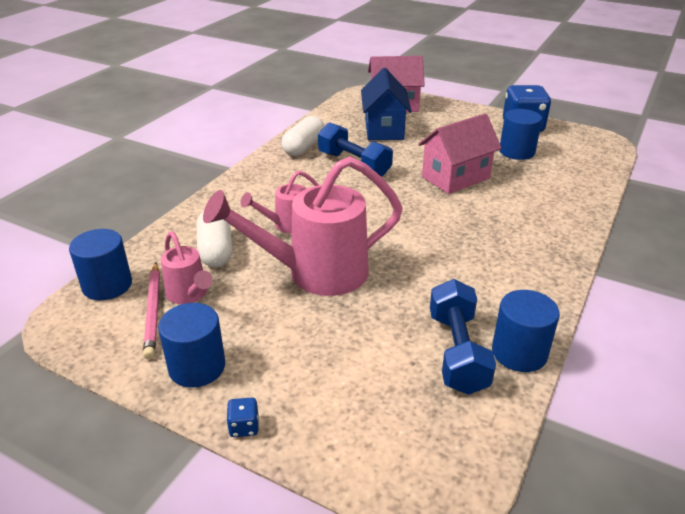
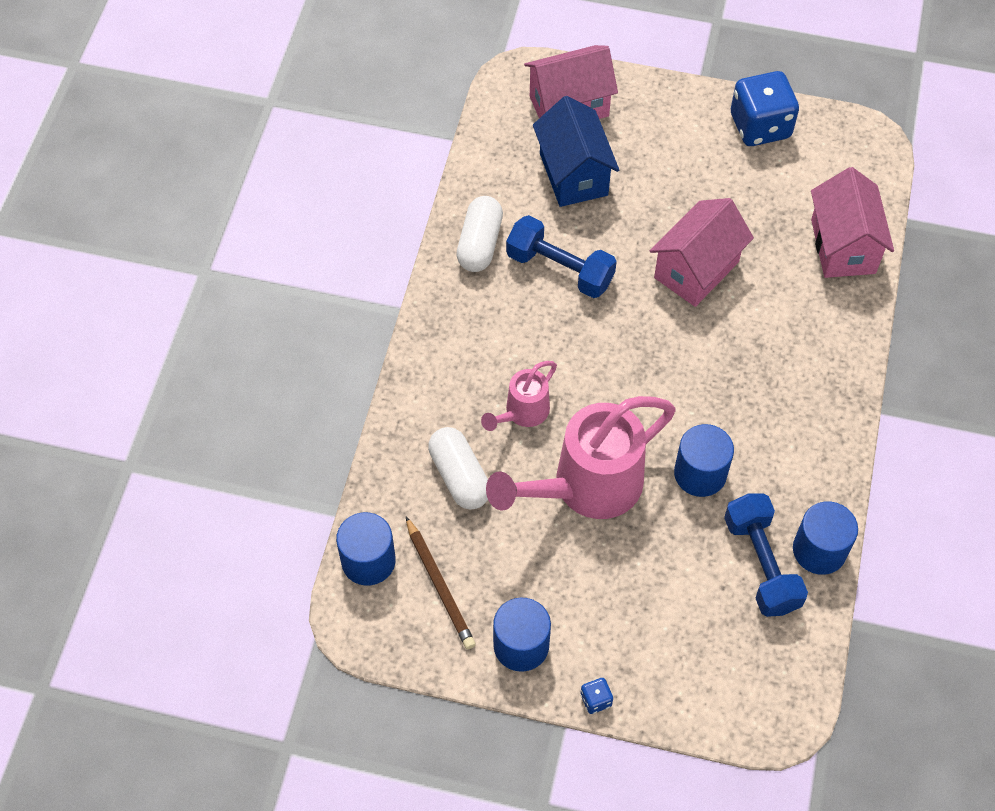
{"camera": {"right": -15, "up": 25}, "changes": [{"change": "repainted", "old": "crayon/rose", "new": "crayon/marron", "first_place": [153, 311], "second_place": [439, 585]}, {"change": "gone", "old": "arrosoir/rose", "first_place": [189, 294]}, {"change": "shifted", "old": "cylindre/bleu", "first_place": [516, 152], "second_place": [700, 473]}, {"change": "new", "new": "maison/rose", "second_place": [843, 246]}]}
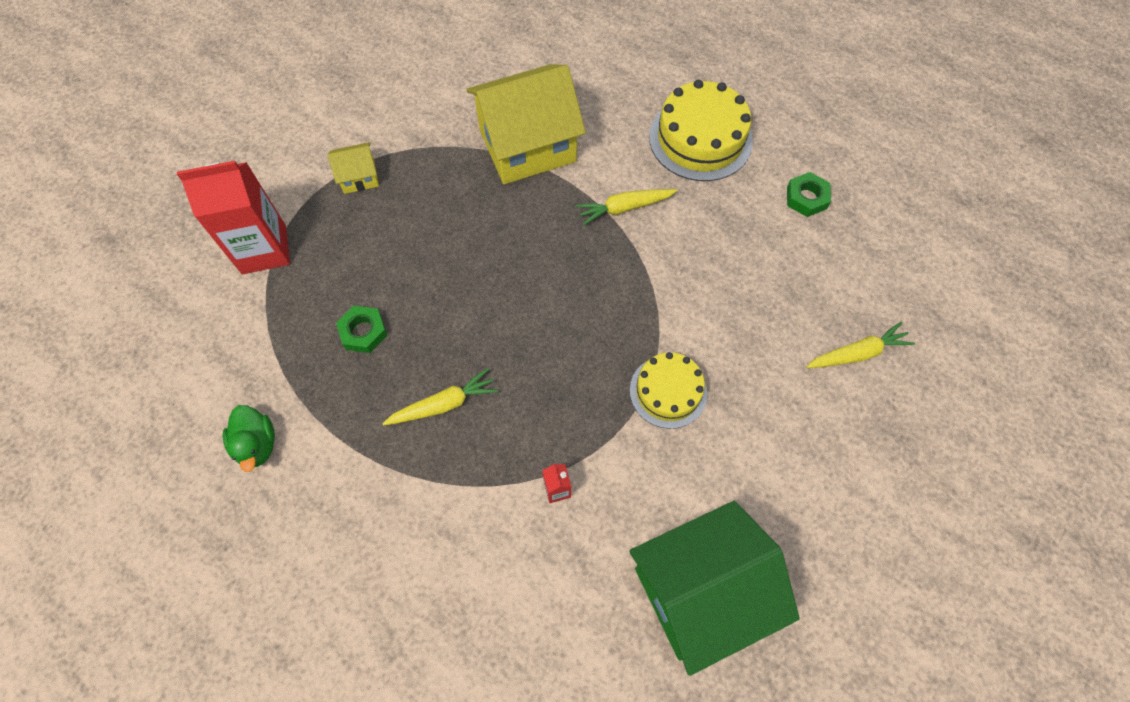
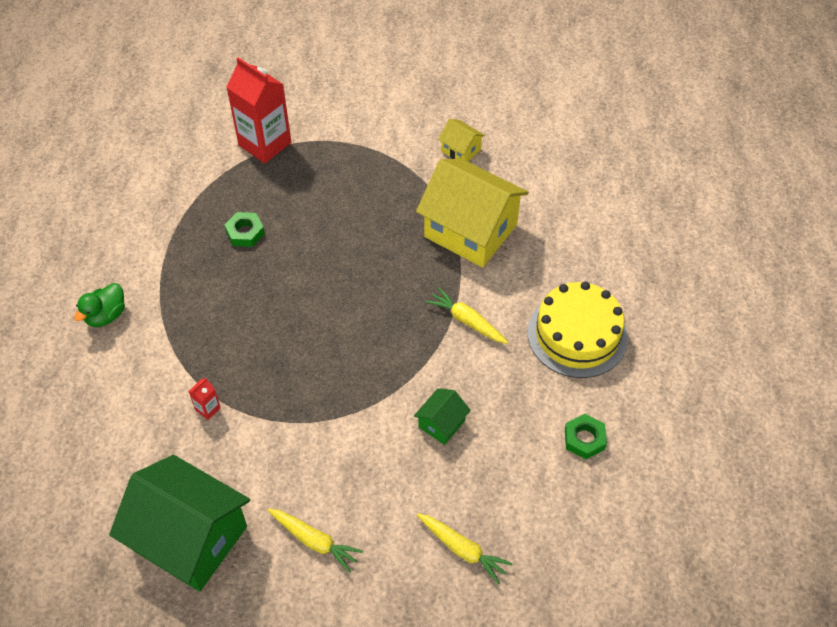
{"camera": {"right": 55, "up": -10}, "changes": [{"change": "shifted", "old": "canard/vert", "first_place": [257, 444], "second_place": [106, 315]}, {"change": "shifted", "old": "maison/jaune", "first_place": [359, 177], "second_place": [461, 150]}, {"change": "shifted", "old": "carotte/jaune", "first_place": [443, 404], "second_place": [314, 541]}, {"change": "gone", "old": "gâteau/jaune", "first_place": [668, 391]}, {"change": "new", "new": "maison/vert", "second_place": [441, 424]}]}
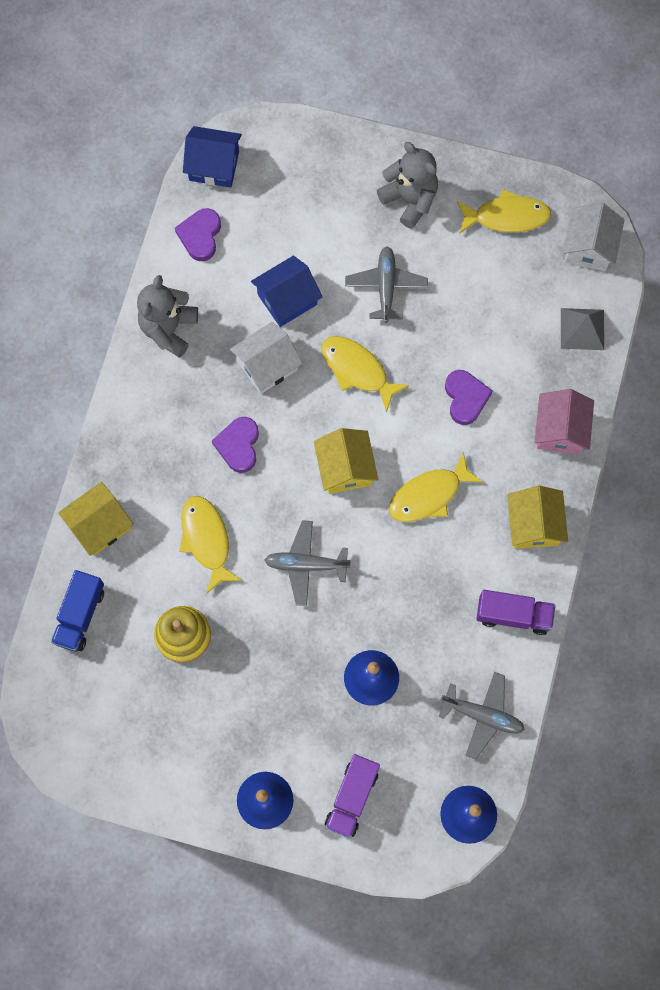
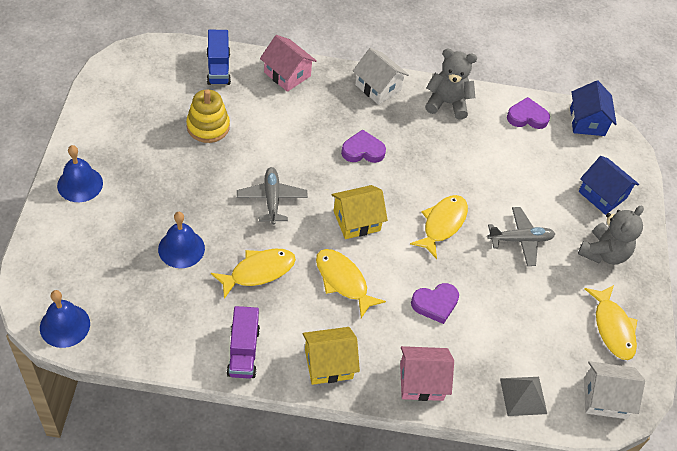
{"camera": {"right": 75, "up": -20}, "changes": [{"change": "rotated", "old": "camion/bleu", "first_place": [80, 615], "second_place": [218, 68], "degrees": -105}, {"change": "repainted", "old": "maison/jaune", "new": "maison/rose", "first_place": [100, 525], "second_place": [287, 74]}, {"change": "shifted", "old": "poisson/jaune", "first_place": [206, 540], "second_place": [258, 271]}, {"change": "shifted", "old": "maison/blanc", "first_place": [267, 365], "second_place": [378, 87]}, {"change": "shifted", "old": "maison/bleu", "first_place": [287, 299], "second_place": [602, 195]}, {"change": "gone", "old": "camion/violet", "first_place": [352, 798]}, {"change": "gone", "old": "avion/gris", "first_place": [482, 715]}]}
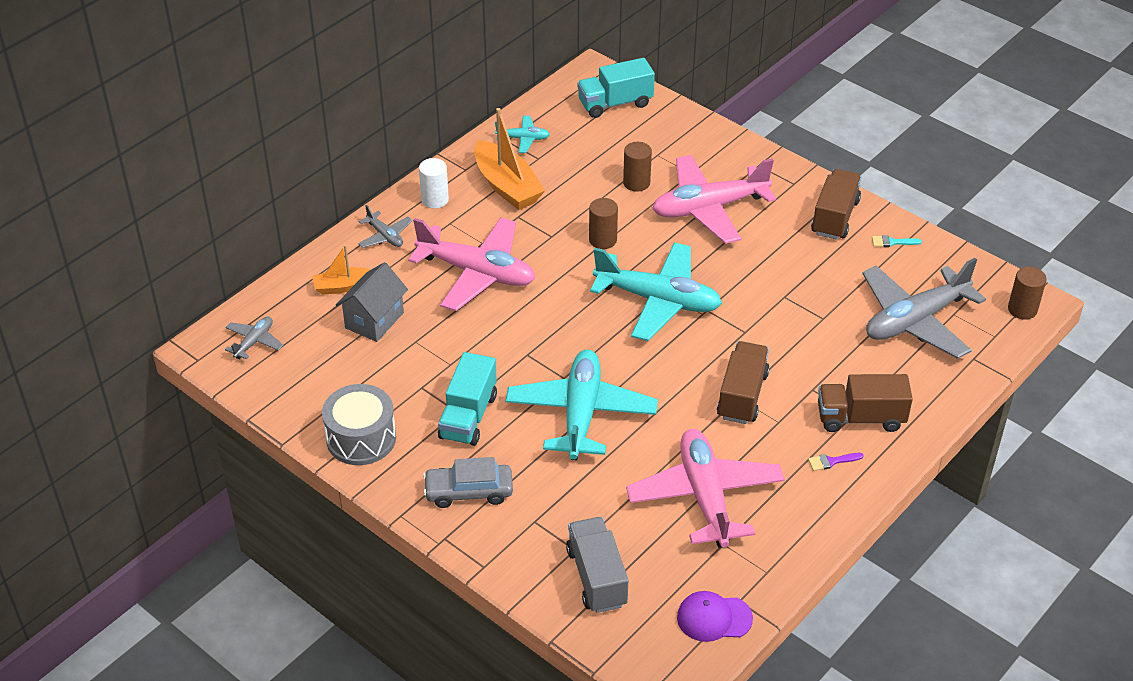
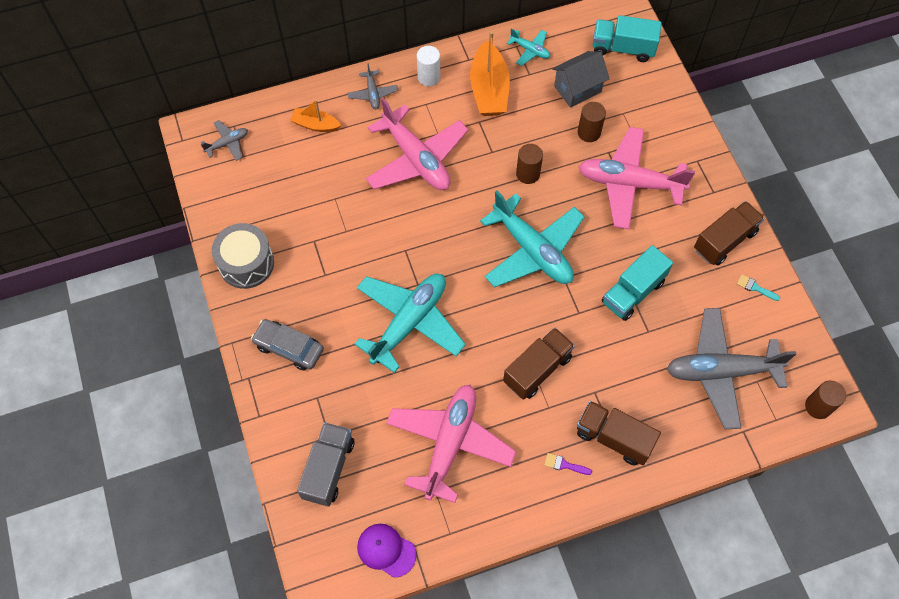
{"camera": {"right": 30, "up": 20}, "changes": [{"change": "shifted", "old": "maison/gris", "first_place": [374, 320], "second_place": [577, 89]}, {"change": "shifted", "old": "camion/turquoise", "first_place": [468, 416], "second_place": [633, 292]}]}
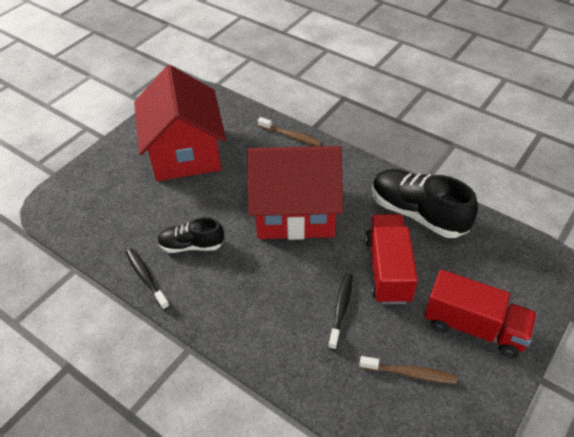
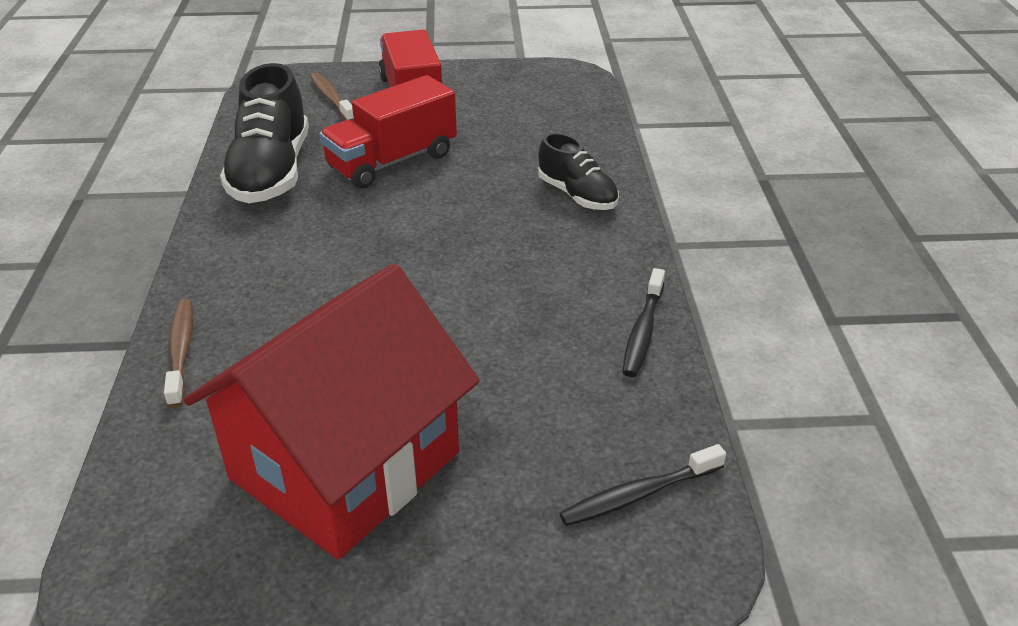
{"camera": {"right": -130, "up": -10}, "changes": [{"change": "shifted", "old": "chaussure/noir", "first_place": [191, 245], "second_place": [577, 195]}, {"change": "gone", "old": "maison/rouge", "first_place": [295, 211]}, {"change": "shifted", "old": "brosse à dents/noir", "first_place": [341, 309], "second_place": [638, 495]}, {"change": "shifted", "old": "brosse à dents/marron", "first_place": [410, 373], "second_place": [331, 98]}]}
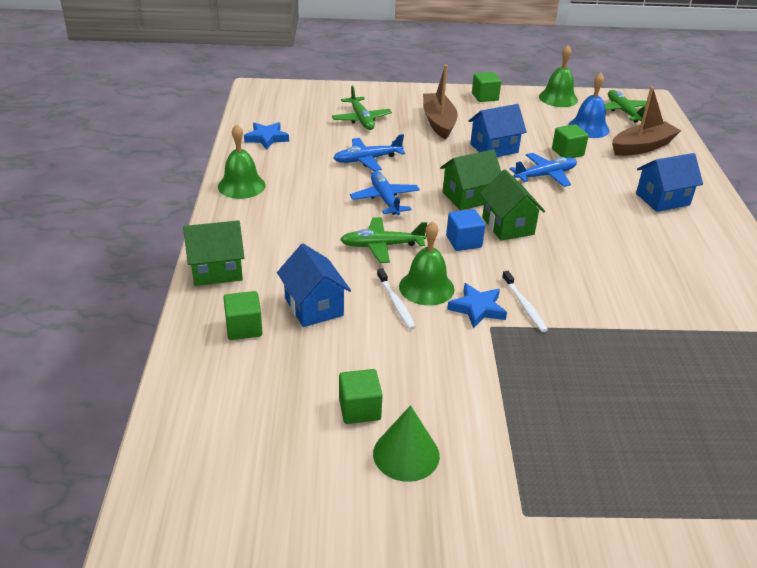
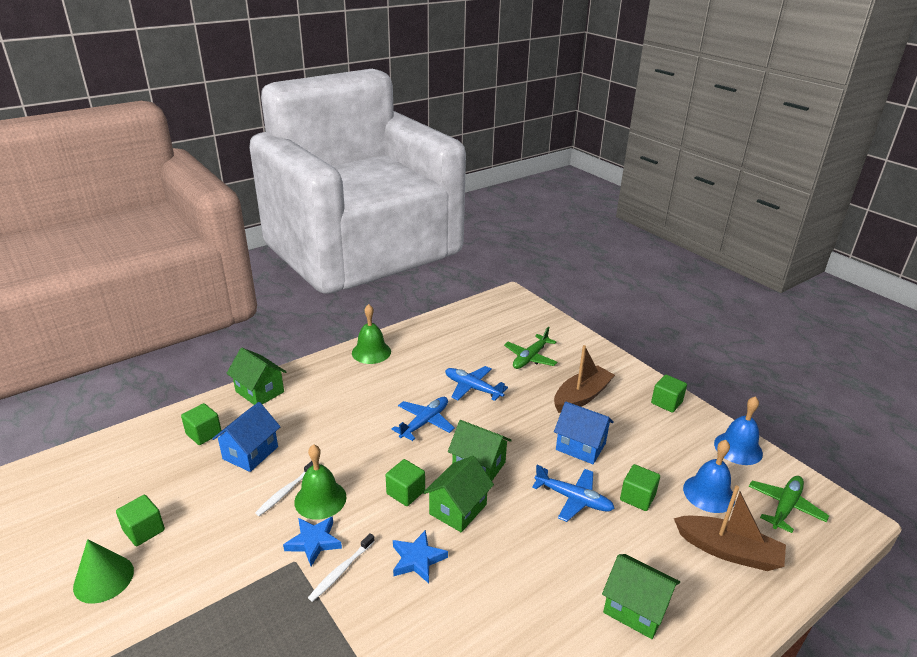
{"camera": {"right": 55, "up": -5}, "changes": [{"change": "shifted", "old": "étoile/bleu", "first_place": [266, 138], "second_place": [417, 559]}, {"change": "gone", "old": "avion/vert", "first_place": [382, 246]}, {"change": "repainted", "old": "cube/bleu", "new": "cube/vert", "first_place": [463, 242], "second_place": [405, 492]}, {"change": "repainted", "old": "cloche/vert", "new": "cloche/bleu", "first_place": [558, 98], "second_place": [738, 448]}, {"change": "repainted", "old": "maison/bleu", "new": "maison/vert", "first_place": [662, 199], "second_place": [635, 609]}]}
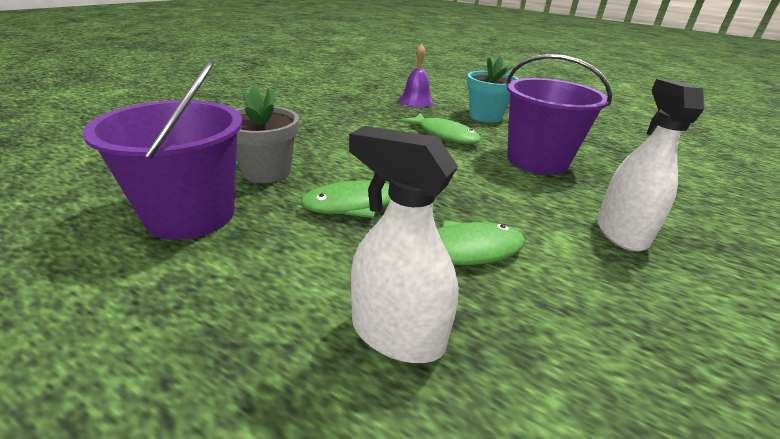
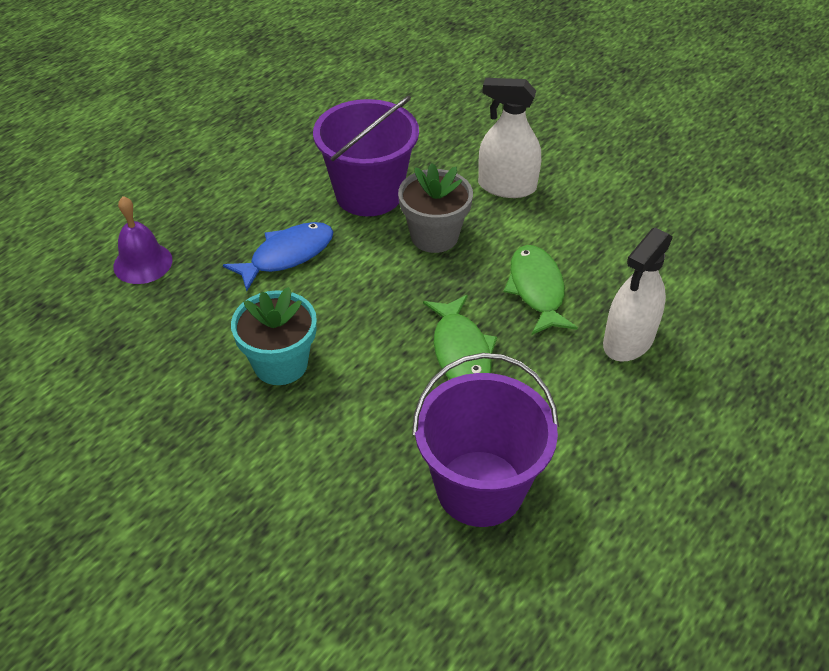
{"camera": {"right": -80, "up": 15}, "changes": [{"change": "shifted", "old": "pot de fleurs/gris", "first_place": [266, 171], "second_place": [434, 236]}, {"change": "repainted", "old": "poisson/vert", "new": "poisson/bleu", "first_place": [444, 135], "second_place": [287, 255]}, {"change": "shifted", "old": "pot de fleurs/turquoise", "first_place": [485, 116], "second_place": [280, 364]}]}
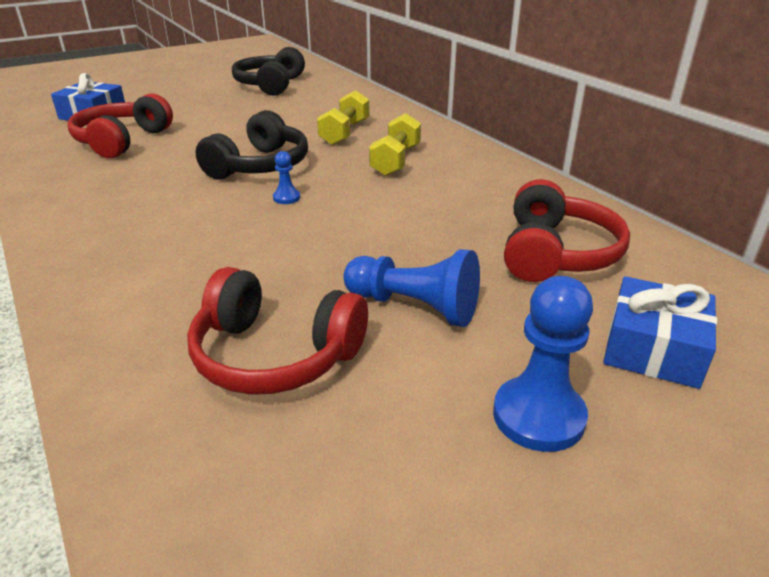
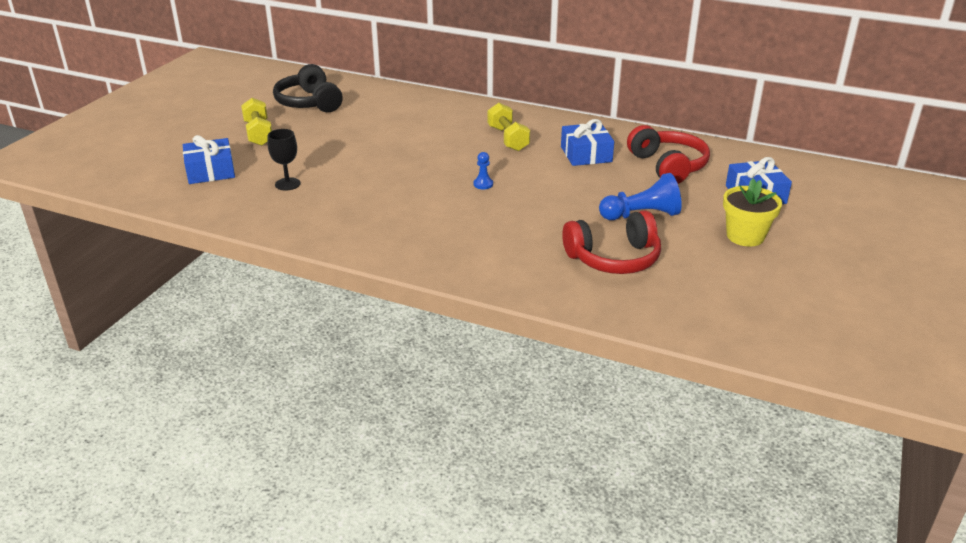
{"camera": {"right": -35, "up": 0}, "changes": [{"change": "swapped", "old": "casque audio/rouge", "new": "verre à pied/noir", "first_place": [122, 141], "second_place": [287, 184]}, {"change": "gone", "old": "casque audio/noir", "first_place": [260, 166]}, {"change": "shifted", "old": "haltère/jaune", "first_place": [345, 133], "second_place": [258, 133]}, {"change": "swapped", "old": "pion/bleu", "new": "pot de fleurs/jaune", "first_place": [538, 416], "second_place": [745, 236]}, {"change": "new", "new": "cadeau/bleu", "second_place": [586, 154]}]}
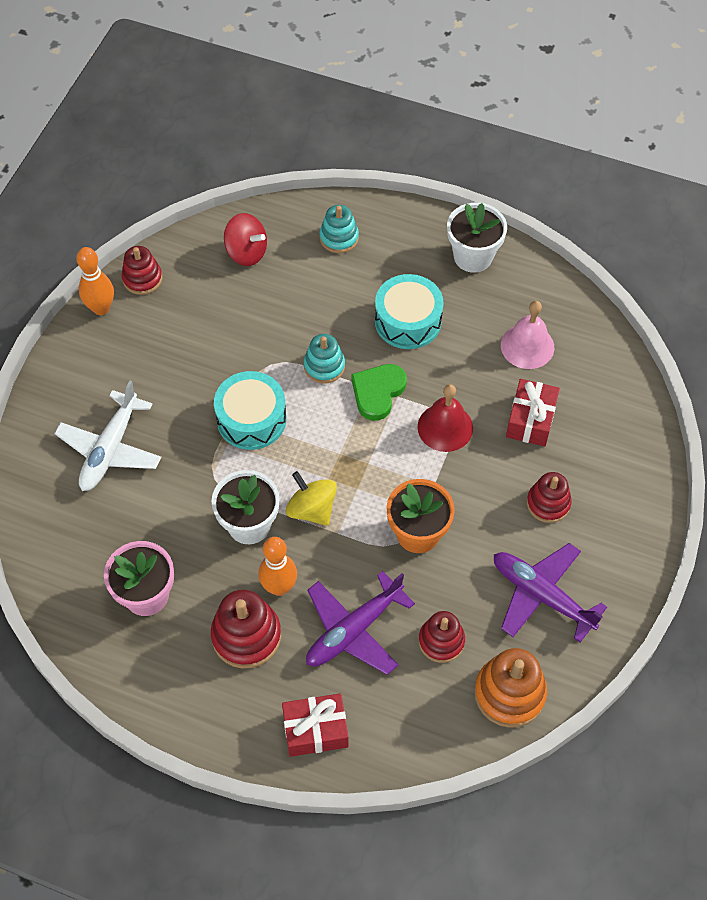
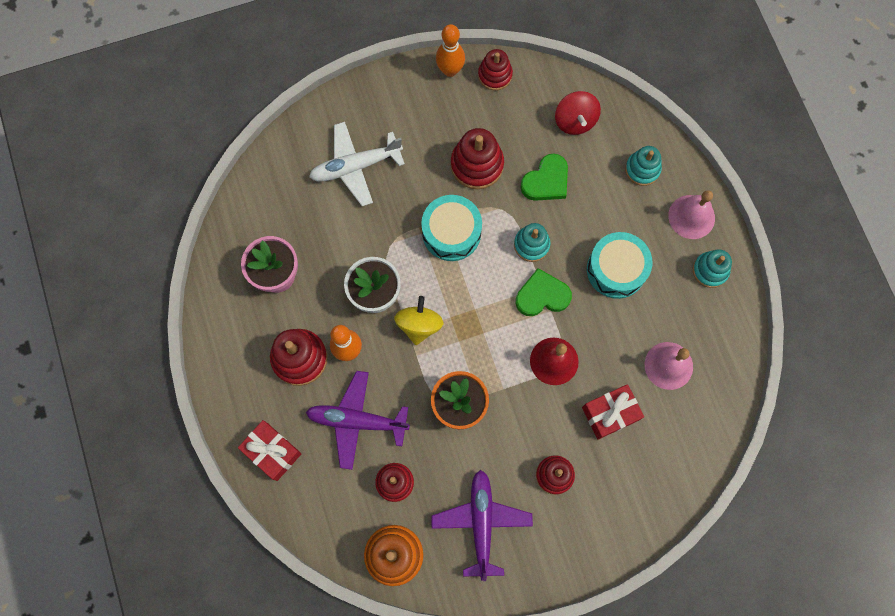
{"camera": {"right": 50, "up": 15}, "changes": [{"change": "swapped", "old": "pot de fleurs/blanc", "new": "jouet à empiler/turquoise", "first_place": [473, 257], "second_place": [710, 270]}, {"change": "new", "new": "jouet à empiler/rouge", "second_place": [477, 165]}, {"change": "new", "new": "cœur/vert", "second_place": [546, 181]}, {"change": "new", "new": "cloche/rose", "second_place": [691, 217]}]}
